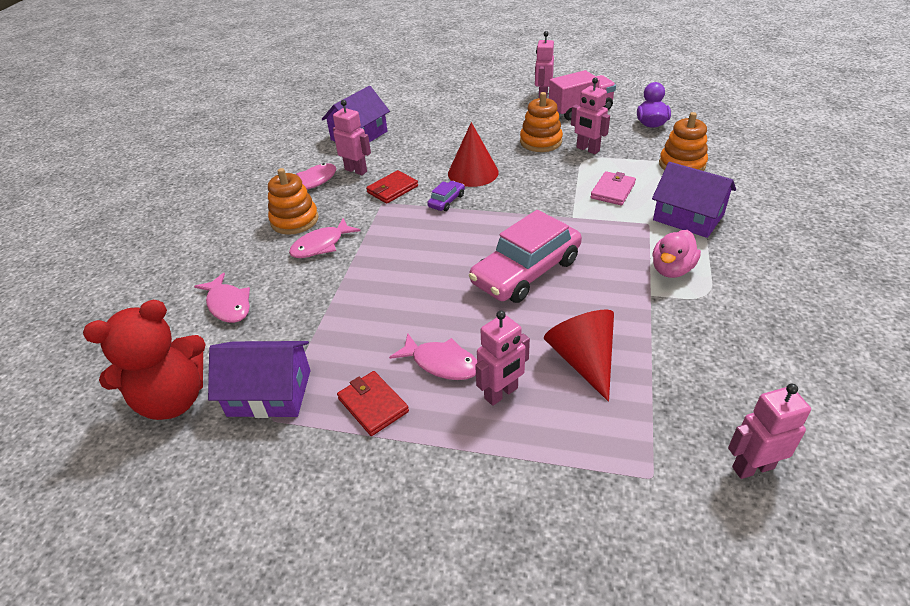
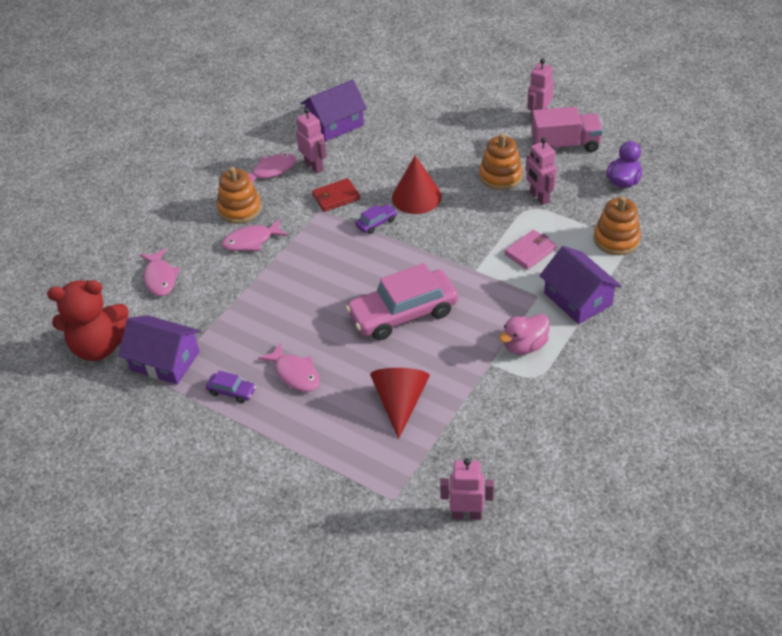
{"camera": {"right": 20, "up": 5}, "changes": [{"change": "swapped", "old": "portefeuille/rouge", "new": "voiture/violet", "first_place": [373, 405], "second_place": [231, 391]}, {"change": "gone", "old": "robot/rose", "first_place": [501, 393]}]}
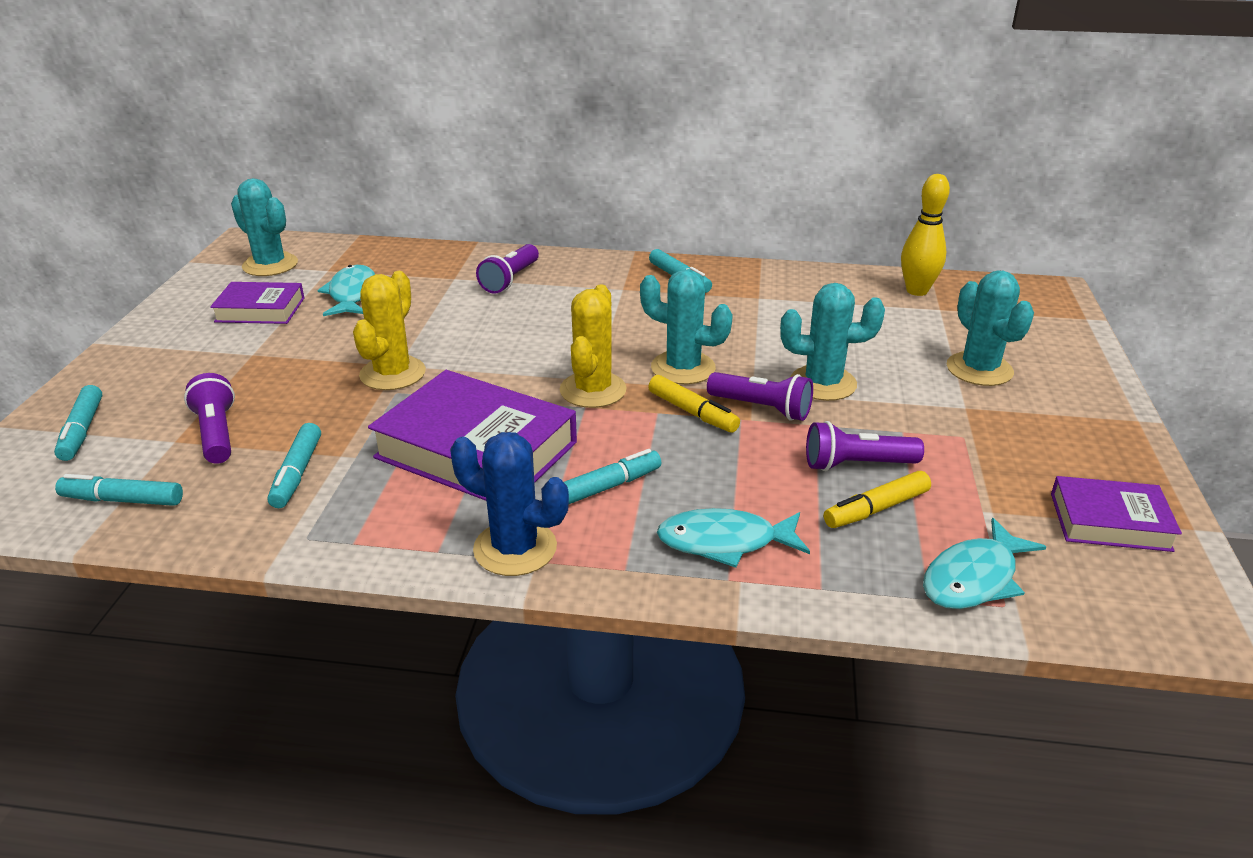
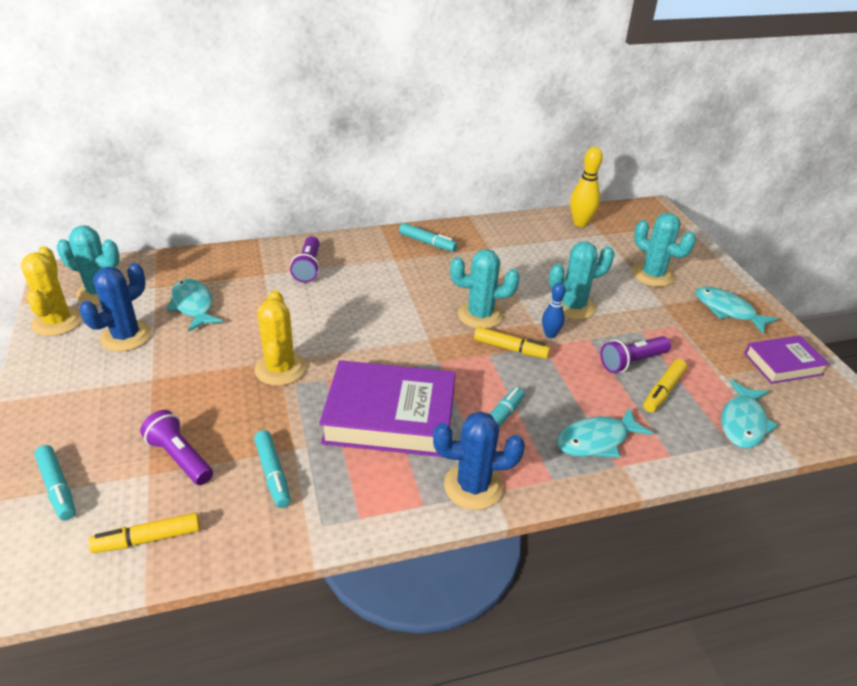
{"camera": {"right": -25, "up": 5}, "changes": [{"change": "repainted", "old": "feutre/turquoise", "new": "feutre/jaune", "first_place": [123, 500], "second_place": [148, 539]}, {"change": "swapped", "old": "livre/violet", "new": "cactus/bleu", "first_place": [260, 310], "second_place": [126, 336]}, {"change": "shifted", "old": "cactus/jaune", "first_place": [593, 390], "second_place": [57, 321]}, {"change": "swapped", "old": "lampe de poche/violet", "new": "quille/bleu", "first_place": [762, 408], "second_place": [550, 334]}, {"change": "new", "new": "poisson/turquoise", "second_place": [727, 311]}]}
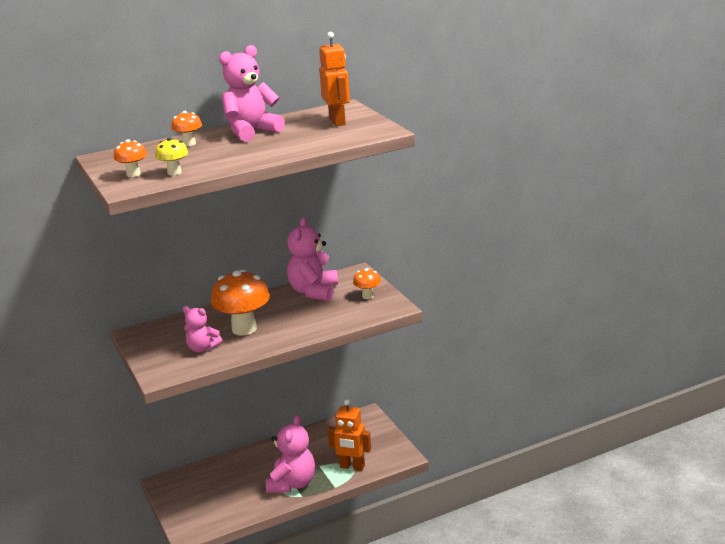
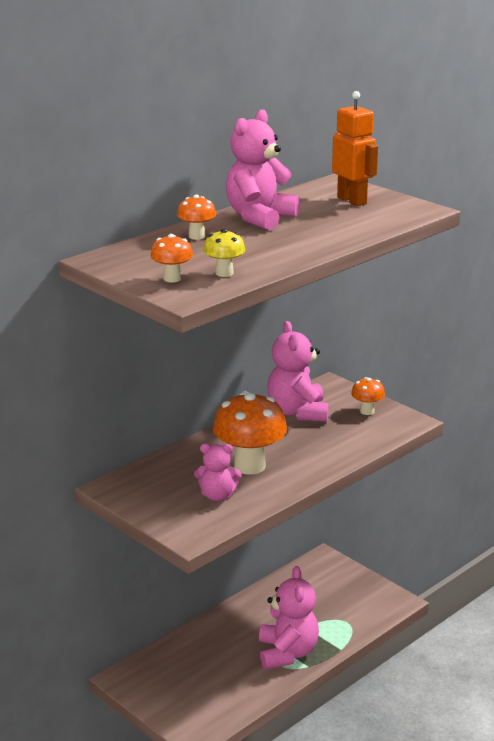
{"camera": {"right": -20, "up": 0}, "changes": [{"change": "gone", "old": "robot/orange", "first_place": [352, 467]}]}
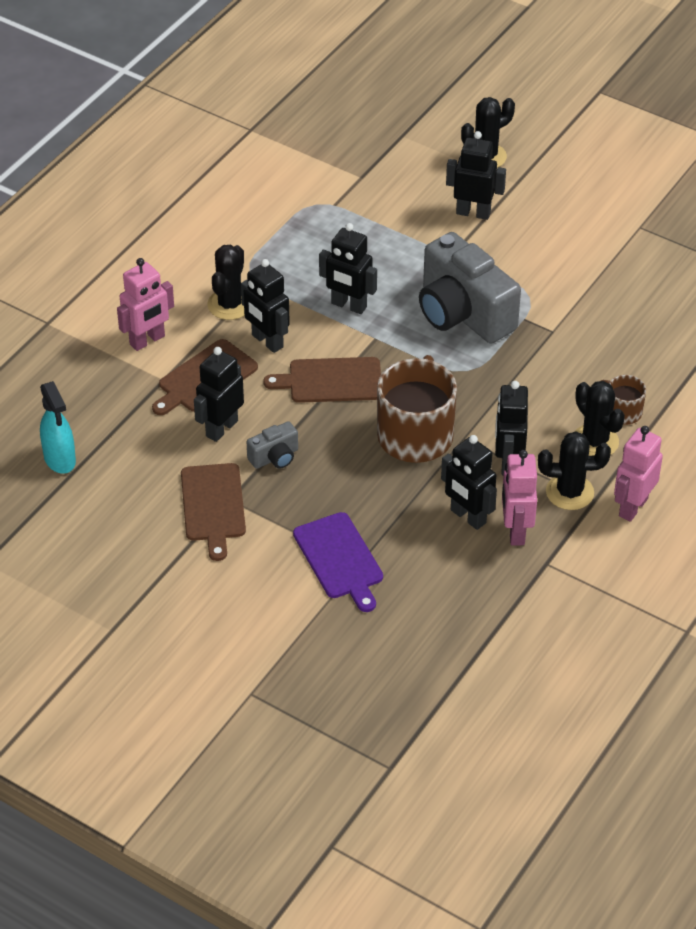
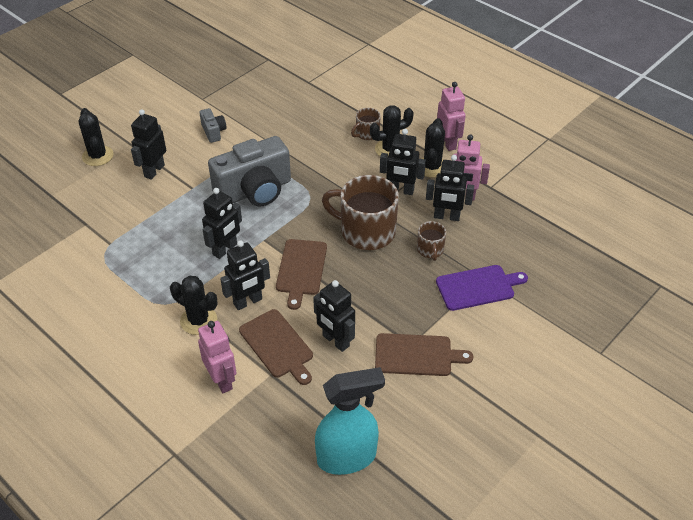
{"camera": {"right": -80, "up": 0}, "changes": [{"change": "scaled", "old": "vaporisateur/turquoise", "first_place": [60, 459], "second_place": [347, 457], "factor": 1.51}, {"change": "shifted", "old": "appareil photo/gris", "first_place": [275, 457], "second_place": [213, 132]}, {"change": "rotated", "old": "robot/noir", "first_place": [467, 517], "second_place": [446, 217], "degrees": 45}, {"change": "rotated", "old": "robot/rose", "first_place": [632, 507], "second_place": [448, 143], "degrees": -150}, {"change": "new", "new": "tasse/marron", "second_place": [430, 250]}]}
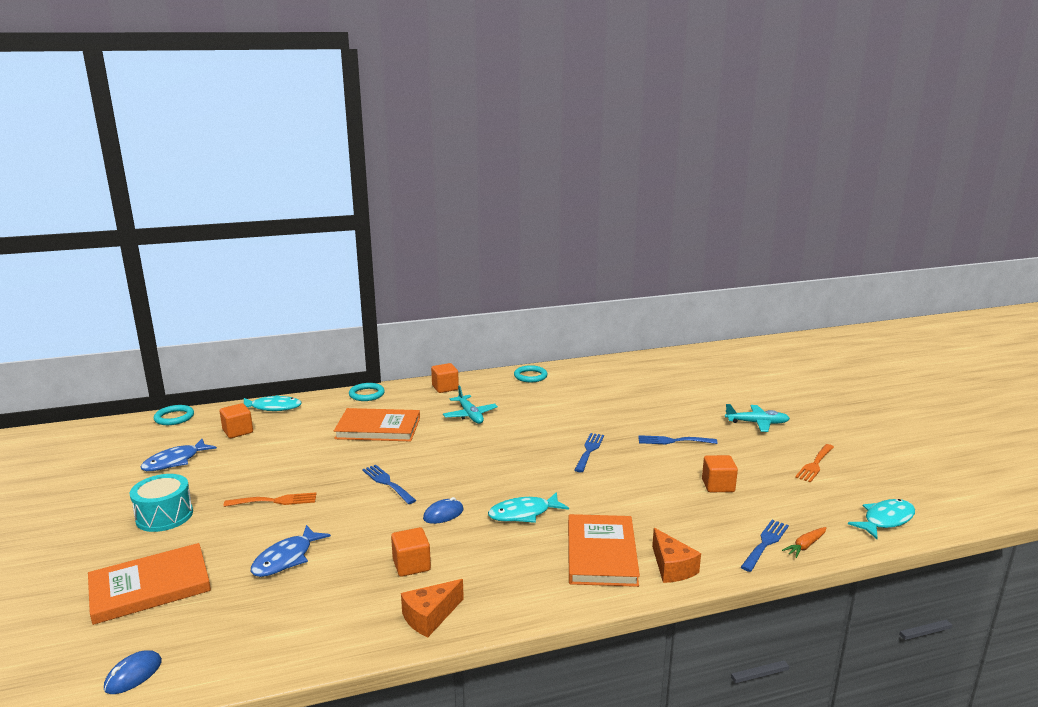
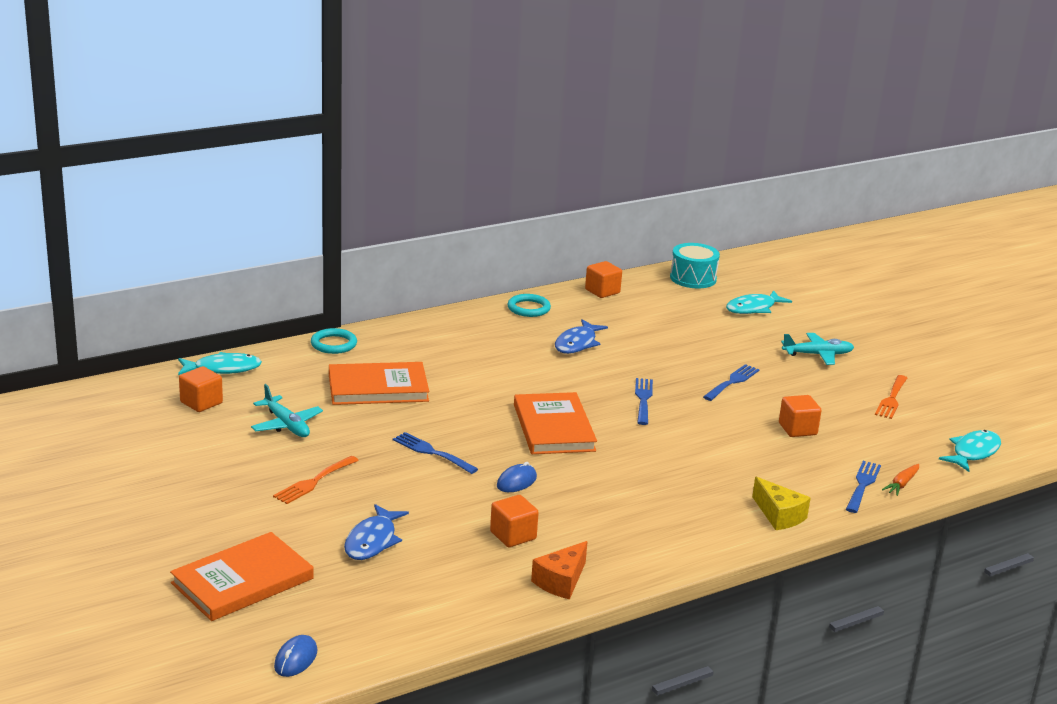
{"camera": {"right": -15, "up": 5}, "changes": [{"change": "shifted", "old": "tambour/turquoise", "first_place": [164, 516], "second_place": [693, 278]}, {"change": "shifted", "old": "poisson/bleu", "first_place": [175, 461], "second_place": [577, 343]}, {"change": "gone", "old": "anneau/turquoise", "first_place": [174, 417]}, {"change": "rotated", "old": "fourchette/orange", "first_place": [275, 501], "second_place": [314, 482], "degrees": 150}, {"change": "shifted", "old": "cube/orange", "first_place": [445, 388], "second_place": [602, 291]}, {"change": "shifted", "old": "avion/turquoise", "first_place": [470, 415], "second_place": [286, 425]}, {"change": "shifted", "old": "poisson/turquoise", "first_place": [523, 513], "second_place": [753, 308]}, {"change": "shifted", "old": "livre/orange", "first_place": [601, 553], "second_place": [553, 427]}, {"change": "rotated", "old": "fourchette/bleu", "first_place": [673, 441], "second_place": [732, 382], "degrees": 135}, {"change": "repainted", "old": "fromage/orange", "new": "fromage/jaune", "first_place": [672, 567], "second_place": [779, 515]}]}
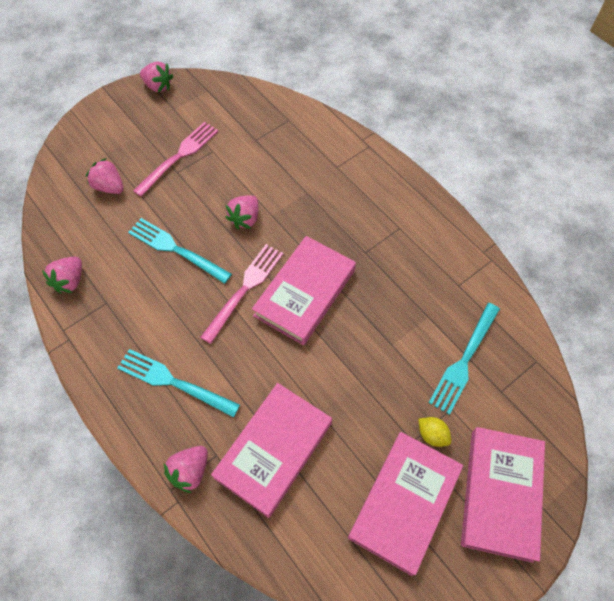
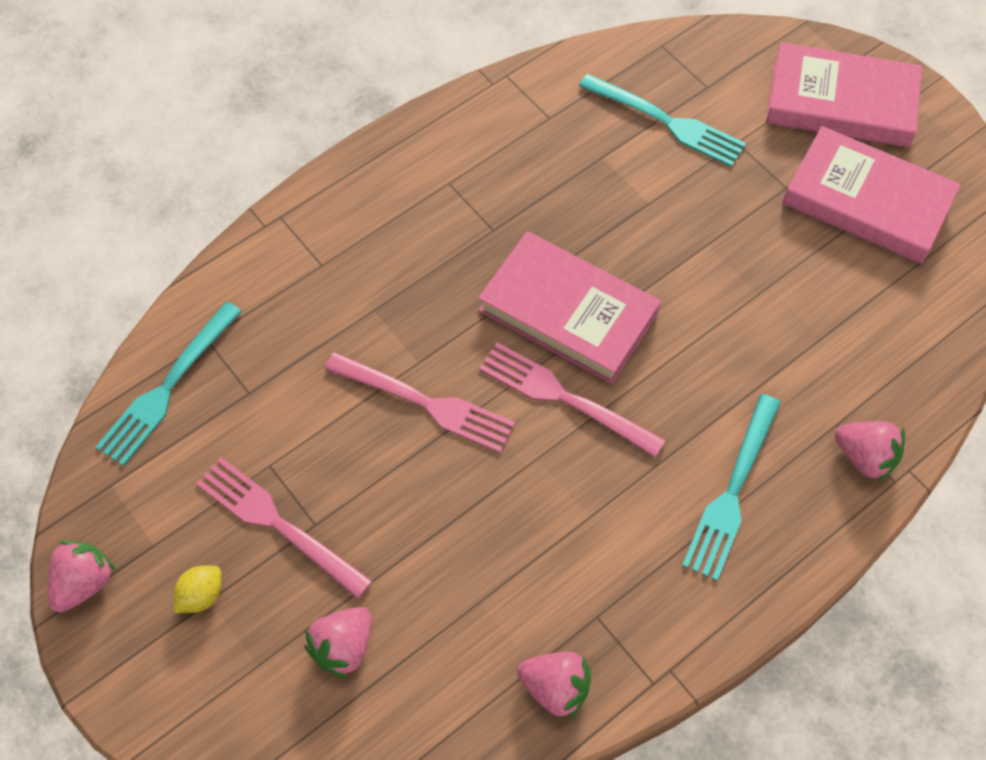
{"camera": {"right": -90, "up": 0}, "changes": [{"change": "shifted", "old": "fourchette/turquoise", "first_place": [176, 249], "second_place": [168, 387]}, {"change": "gone", "old": "livre/rose", "first_place": [273, 450]}, {"change": "swapped", "old": "fraise/rose", "new": "fourchette/rose", "first_place": [245, 219], "second_place": [425, 403]}, {"change": "shifted", "old": "citron/jaune", "first_place": [432, 435], "second_place": [201, 595]}]}
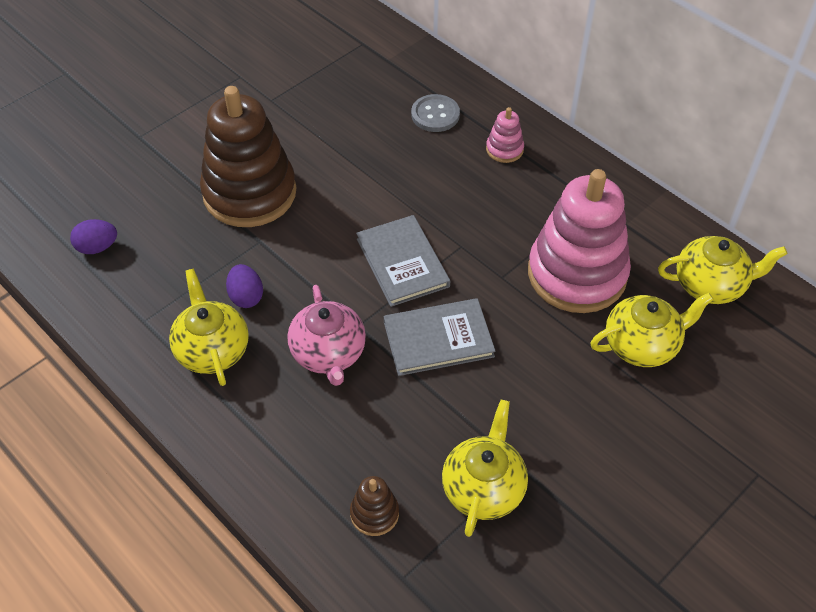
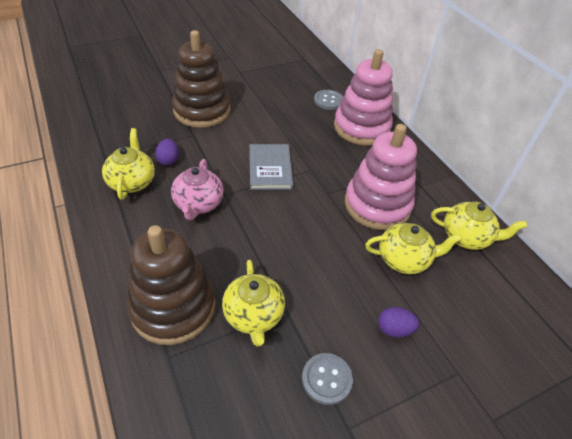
{"camera": {"right": 15, "up": -5}, "changes": [{"change": "shifted", "old": "œuf/violet", "first_place": [97, 247], "second_place": [394, 329]}, {"change": "scaled", "old": "jouet à empiler/marron", "first_place": [374, 513], "second_place": [173, 307], "factor": 2.39}, {"change": "gone", "old": "livre/gris", "first_place": [438, 339]}, {"change": "rotated", "old": "théière/jaune", "first_place": [483, 488], "second_place": [253, 315], "degrees": 135}, {"change": "scaled", "old": "jouet à empiler/rose", "first_place": [504, 149], "second_place": [361, 128], "factor": 2.39}, {"change": "new", "new": "bouton/gris", "second_place": [327, 379]}]}
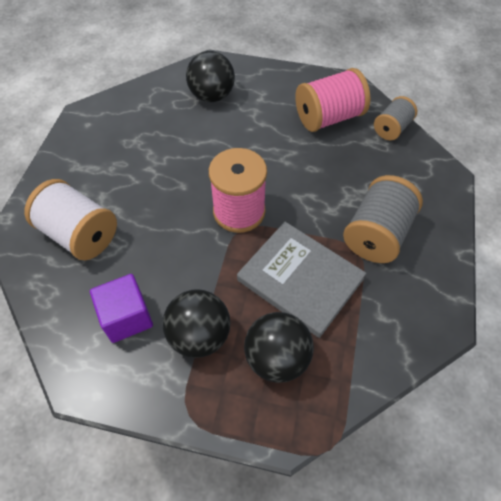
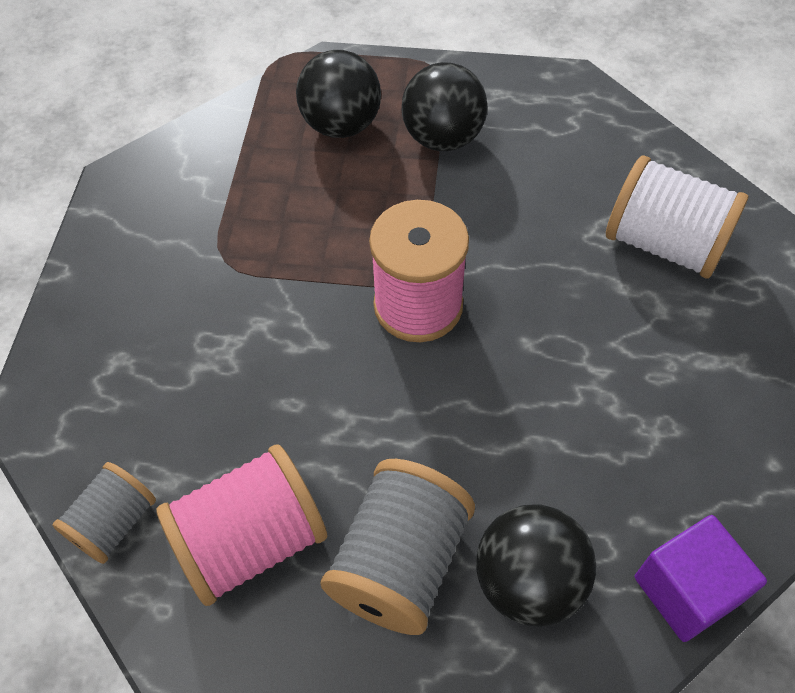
{"camera": {"right": 175, "up": 0}, "changes": [{"change": "shifted", "old": "cube/violet", "first_place": [127, 317], "second_place": [686, 590]}, {"change": "gone", "old": "livre/gris", "first_place": [300, 279]}, {"change": "shifted", "old": "bobine/gris", "first_place": [377, 234], "second_place": [400, 562]}]}
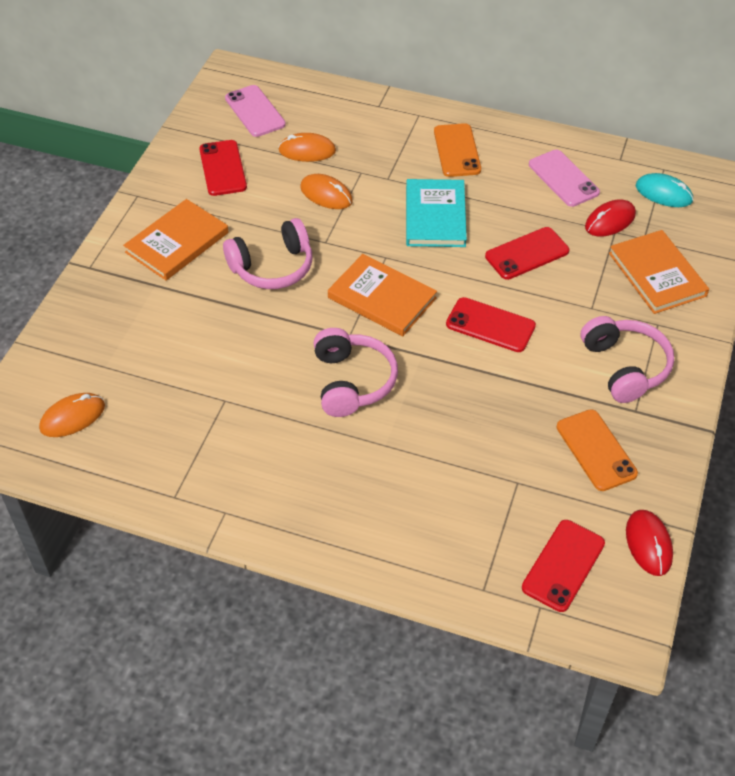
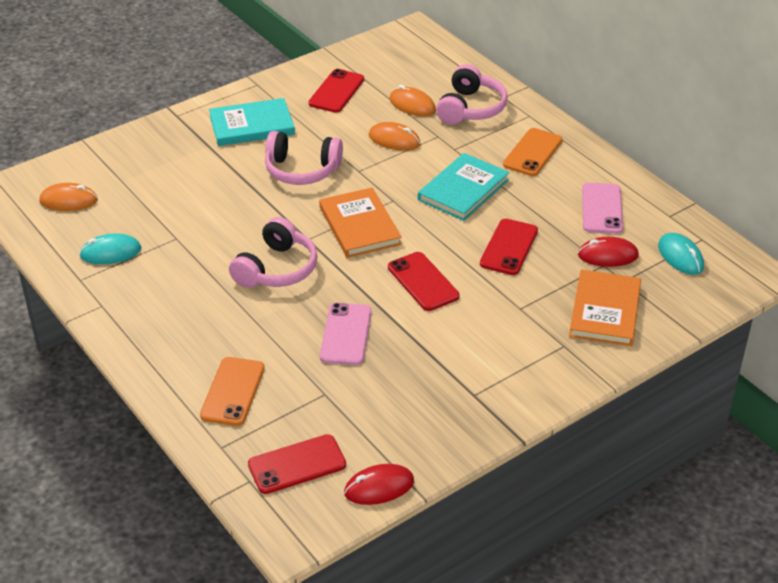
{"camera": {"right": 35, "up": -10}, "changes": [{"change": "repainted", "old": "livre/orange", "new": "livre/turquoise", "first_place": [177, 242], "second_place": [252, 125]}, {"change": "shifted", "old": "téléphone/rose", "first_place": [255, 111], "second_place": [346, 334]}, {"change": "rotated", "old": "souris/orange", "first_place": [326, 194], "second_place": [394, 140], "degrees": -45}, {"change": "rotated", "old": "téléphone/rouge", "first_place": [527, 254], "second_place": [509, 247], "degrees": -75}, {"change": "shifted", "old": "téléphone/orange", "first_place": [596, 450], "second_place": [233, 391]}, {"change": "shifted", "old": "casque audio/rose", "first_place": [625, 367], "second_place": [470, 108]}, {"change": "rotated", "old": "souris/rouge", "first_place": [648, 544], "second_place": [379, 487], "degrees": 45}, {"change": "new", "new": "souris/turquoise", "second_place": [111, 252]}]}
